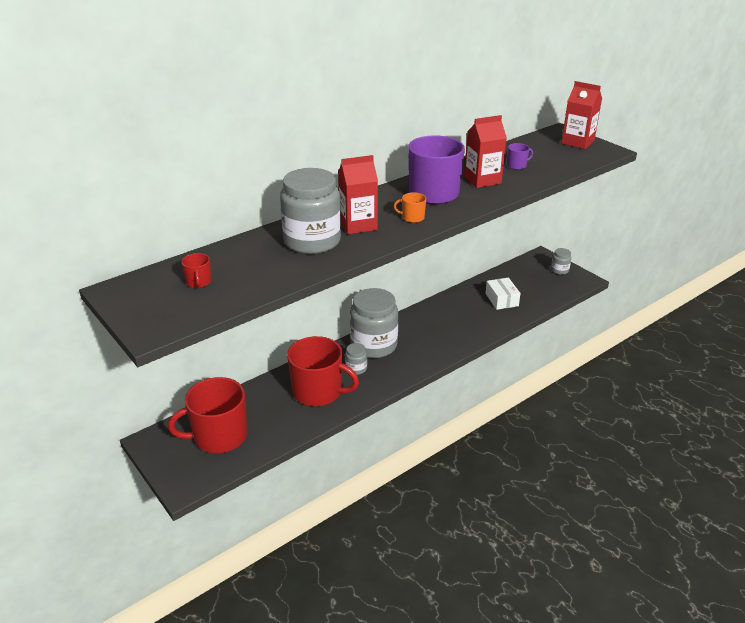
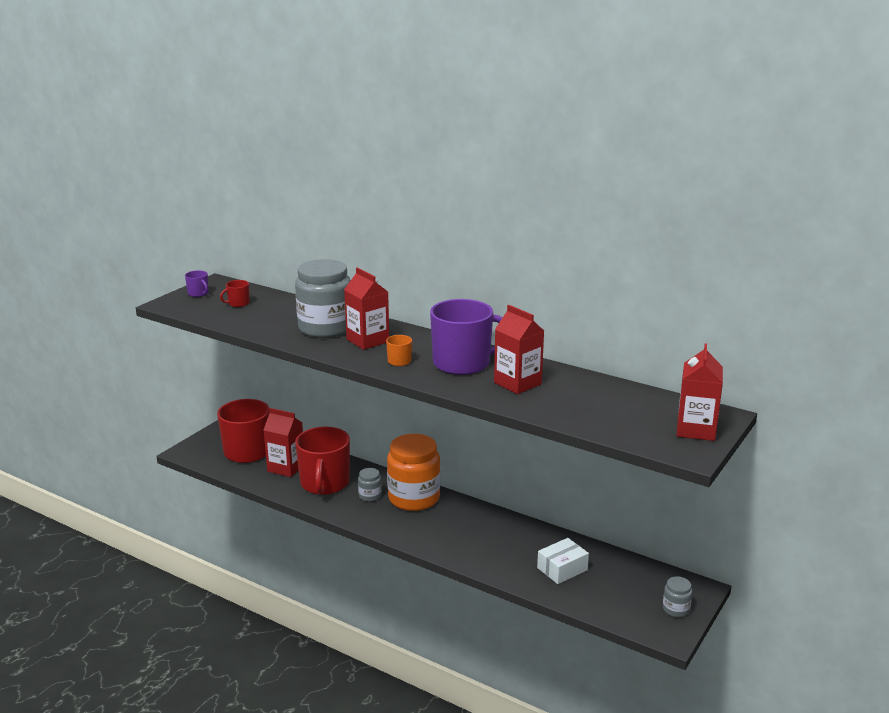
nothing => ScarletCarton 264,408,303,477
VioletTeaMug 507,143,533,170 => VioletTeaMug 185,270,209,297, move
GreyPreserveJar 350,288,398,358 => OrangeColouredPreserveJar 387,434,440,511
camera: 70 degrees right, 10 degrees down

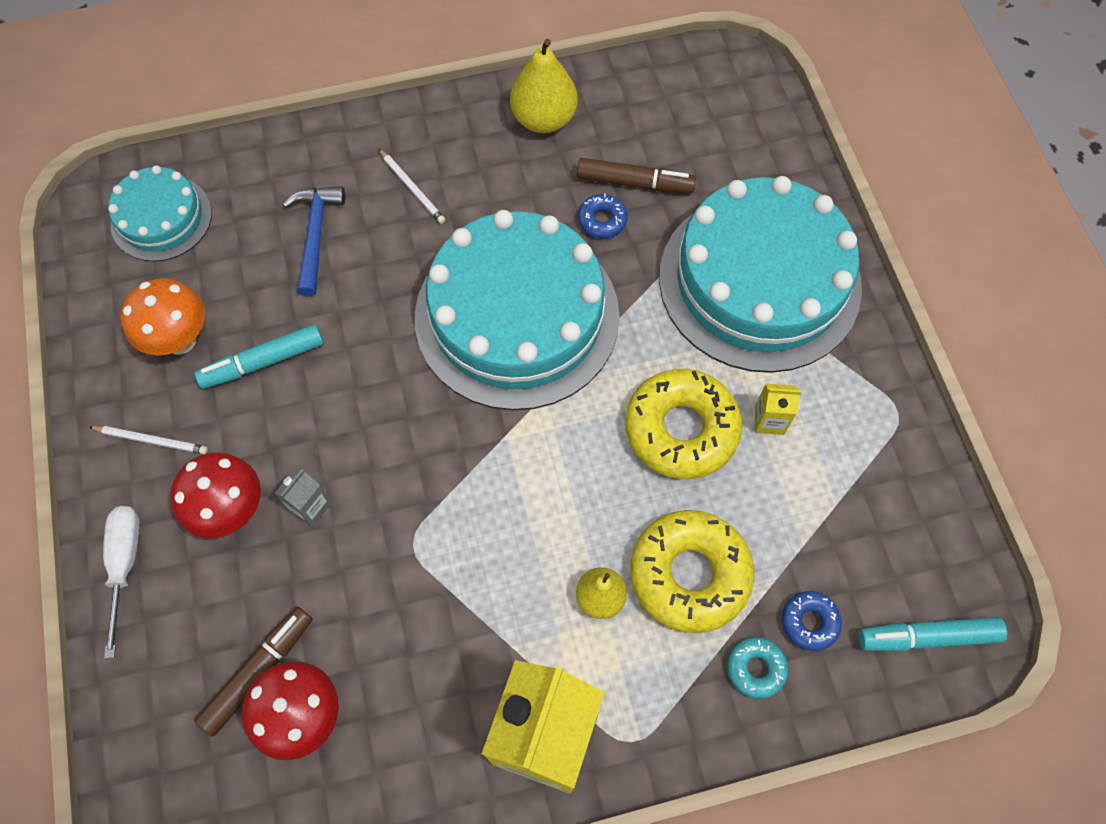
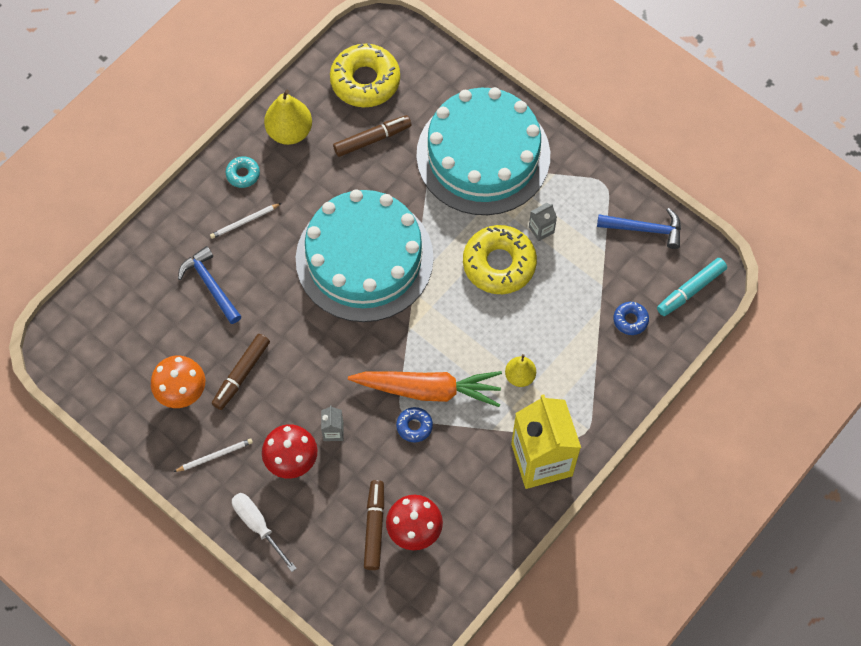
TurquoiseCake 108,165,212,262 => nothing
nothing => OrangeColouredRootVegetable 348,371,502,407
nothing => RoyalBlueClawHammer 597,208,681,249
RoyalBlueDoughnut 578,194,628,238 => RoyalBlueDoughnut 396,407,433,443, move
YellowDoughnut 630,510,754,633 => YellowDoughnut 330,43,400,108, move
TurquoiseDoughnut 727,637,788,699 => TurquoiseDoughnut 226,156,260,188, move
TurquoiseMarker 194,324,324,389 => BrownMarker 212,334,270,410
YellowCarton 755,383,801,435 => GreyCarton 529,203,557,241
SnowWhitePencil 379,149,445,224 => SnowWhitePencil 210,203,282,239, 135 degrees clockwise
camera: 35 degrees left, 0 degrees up

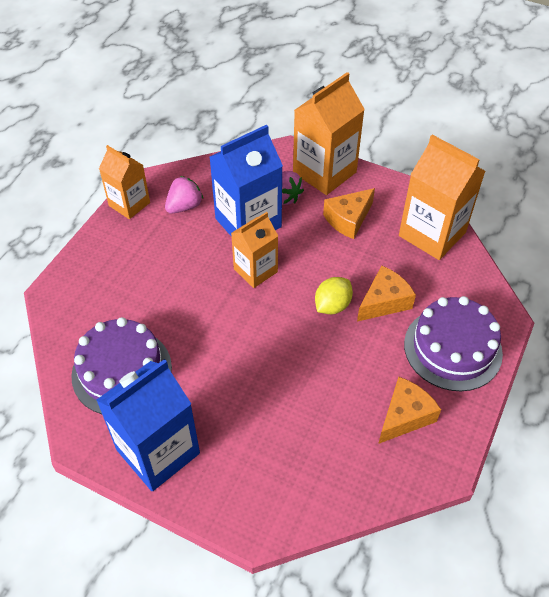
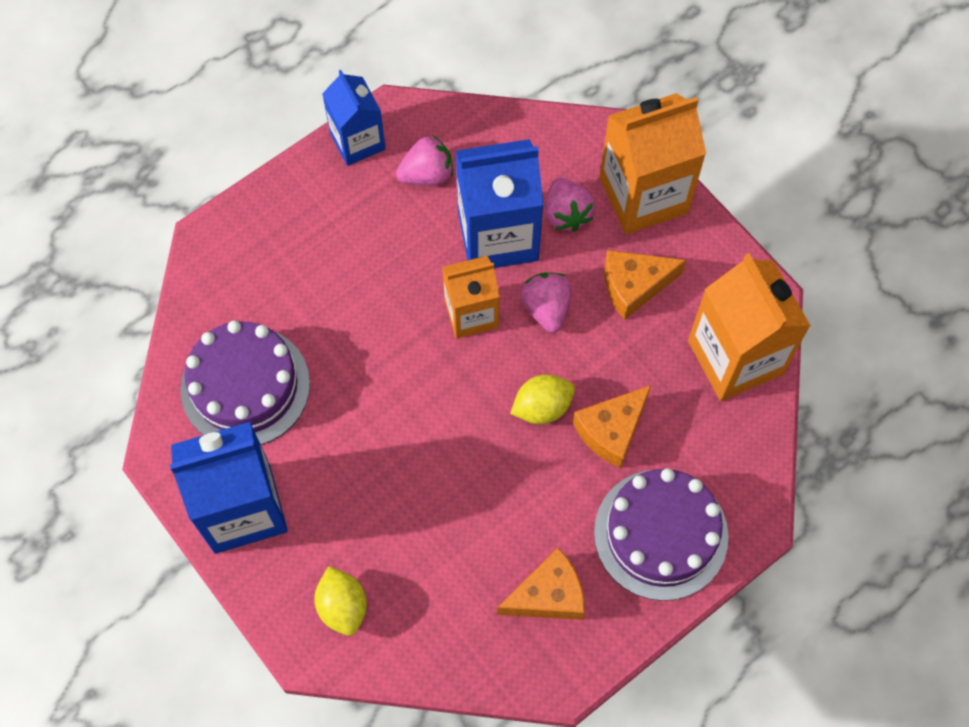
nothing => YellowLemon 314,566,367,636
nothing => RosePinkToyStrawberry 520,273,571,333
OrangeColouredCarton 99,145,150,219 => RoyalBlueCarton 322,70,386,166
OrangeColouredCheese 357,266,416,322 => OrangeColouredCheese 573,385,651,468, 150 degrees clockwise
camera: 25 degrees right, 15 degrees up

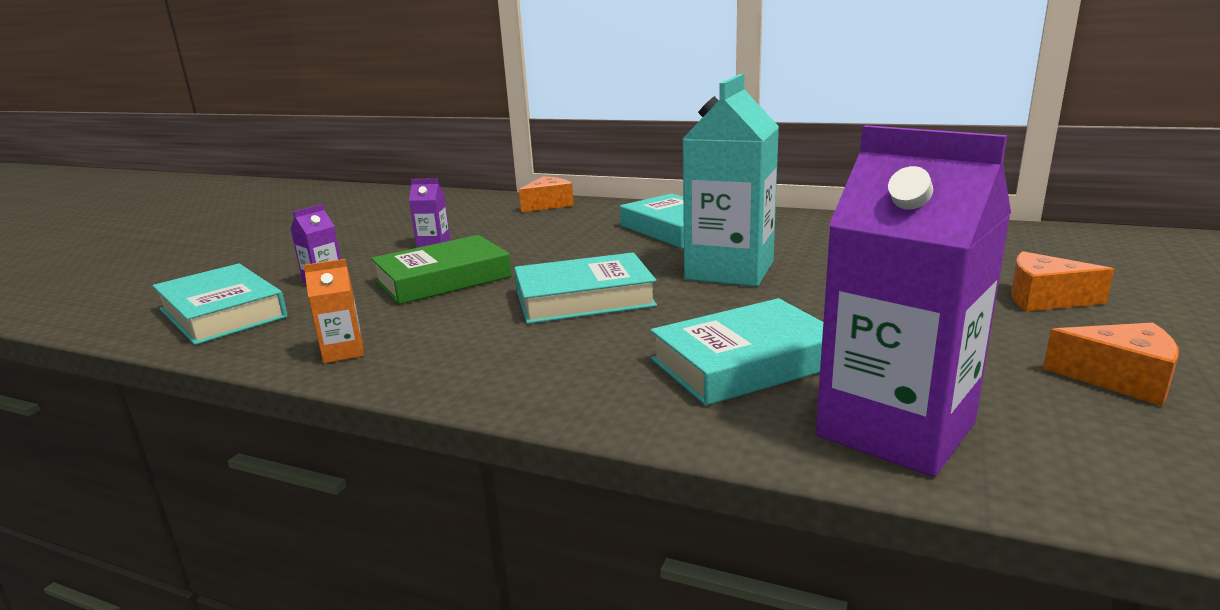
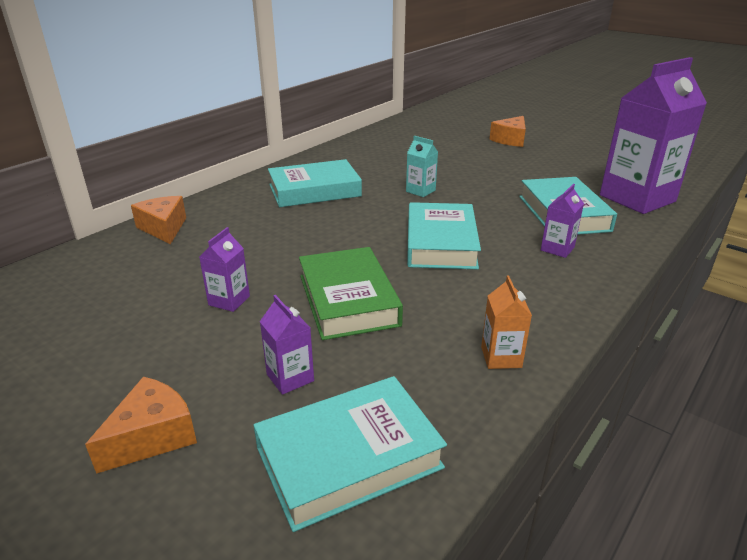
nothing => VioletCarton 541,184,584,258
OrangeColouredCheese 1043,323,1179,406 => OrangeColouredCheese 85,377,197,474, move
TurquoiseCarton 683,74,779,287 => TurquoiseCarton 406,136,438,197, x0.42
camera: 75 degrees left, 10 degrees up

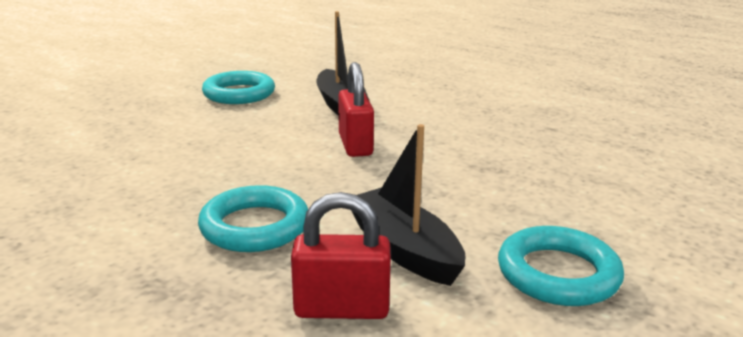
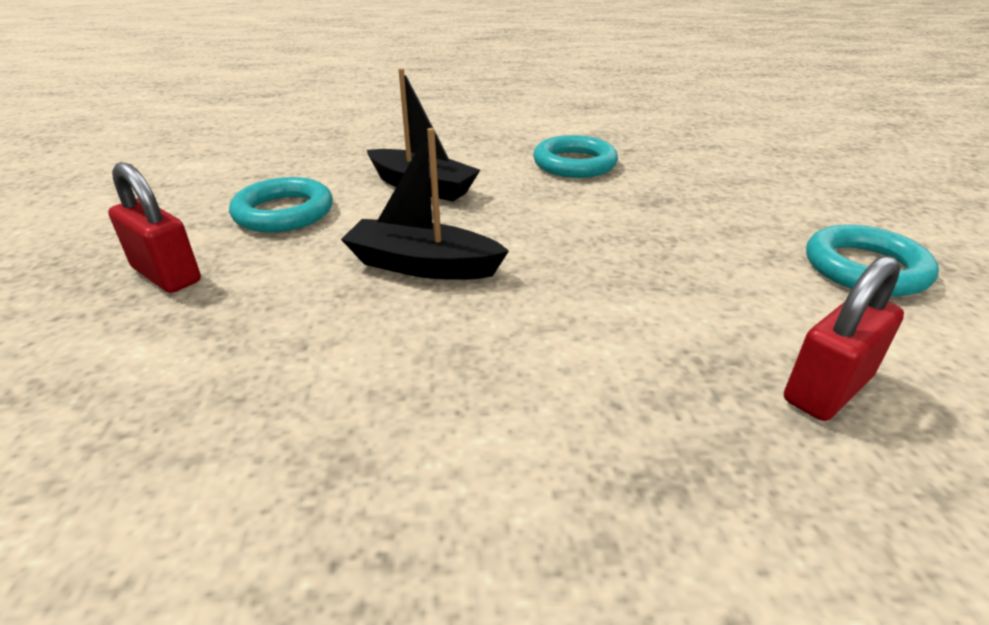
TurquoiseTorus 198,185,308,252 => TurquoiseTorus 533,135,618,178, move
ScarletPadlock 338,62,374,157 => ScarletPadlock 108,162,201,293, move
BlackBoat 352,124,465,286 => BlackBoat 341,128,509,280, move
camera: 40 degrees left, 10 degrees up

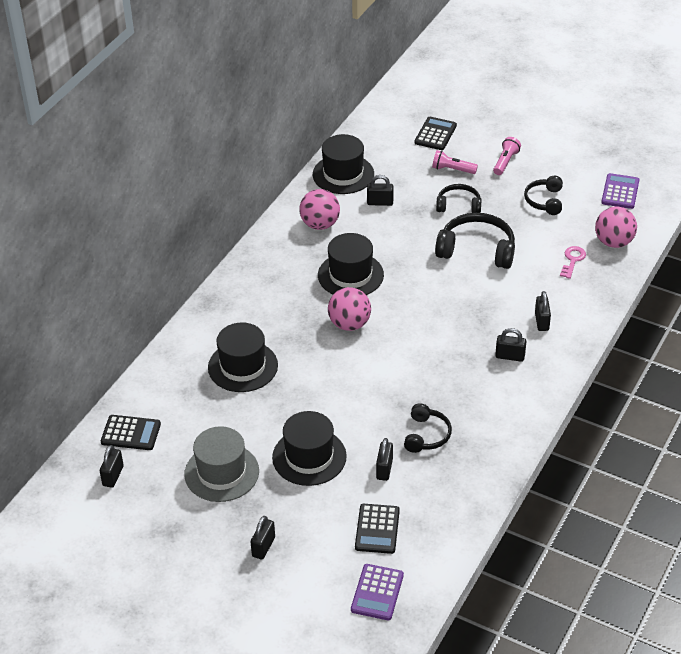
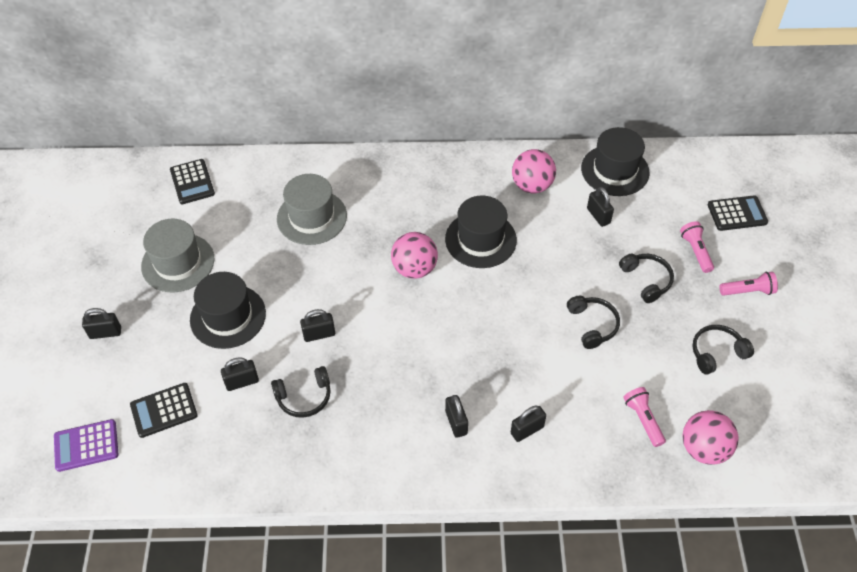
VioletPocketCalculator 601,173,640,209 => nothing
BlackPadlock 100,445,124,488 => BlackPadlock 300,309,335,342, move
RosePinkDoorKey 560,246,586,279 => RosePinkPocketTorch 623,387,666,447
BlackTopHat 208,322,278,392 => GreyTopHat 277,174,347,245
BlackHeadset 435,213,515,269 => BlackHeadset 567,296,620,349, x0.60
camera: 60 degrees right, 10 degrees up

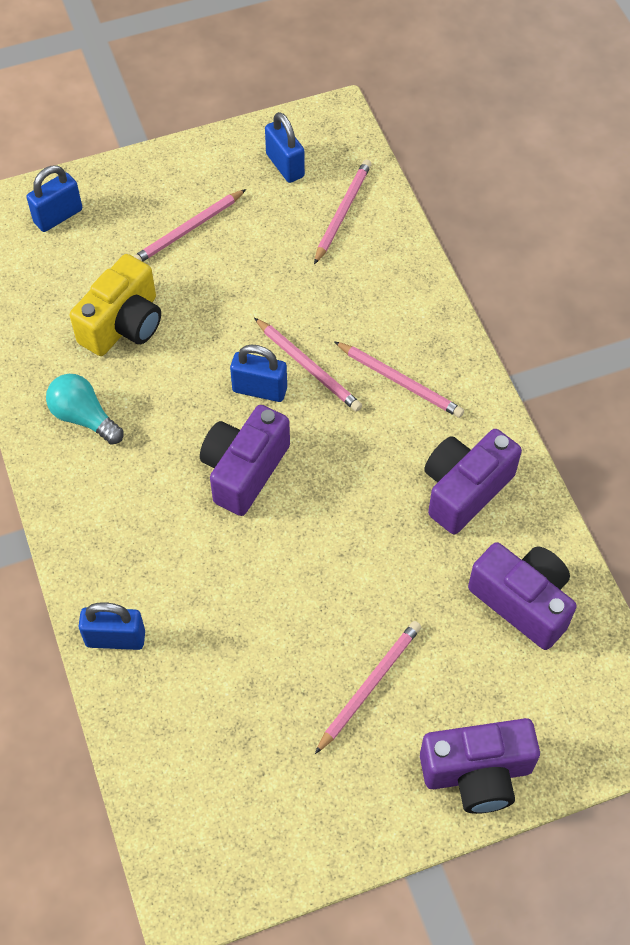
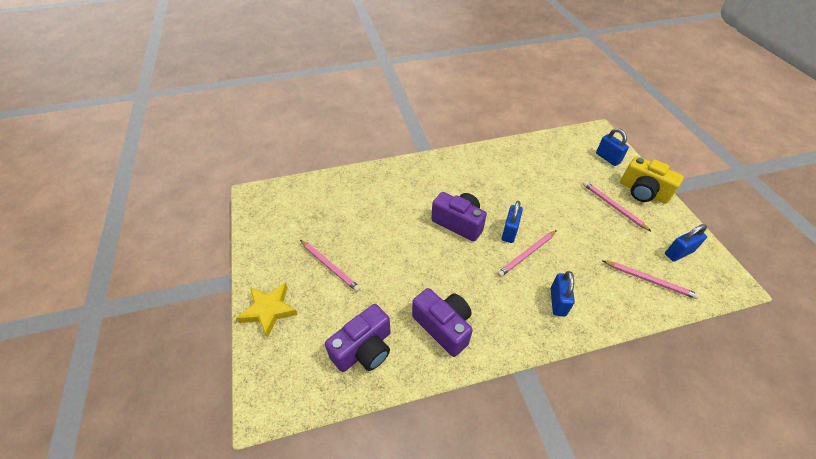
TurquoiseLightbulb 46,374,124,445 => nothing
RosePinkPencil 334,341,464,418 => nothing
YellowCamera 70,254,161,356 => YellowCamera 620,156,684,204, move
RoyalBluePadlock 79,602,145,650 => RoyalBluePadlock 551,271,575,317, move
VioletCamera 420,718,540,814 => YellowFivePointedStar 236,283,298,338
camera: 95 degrees right, 10 degrees down

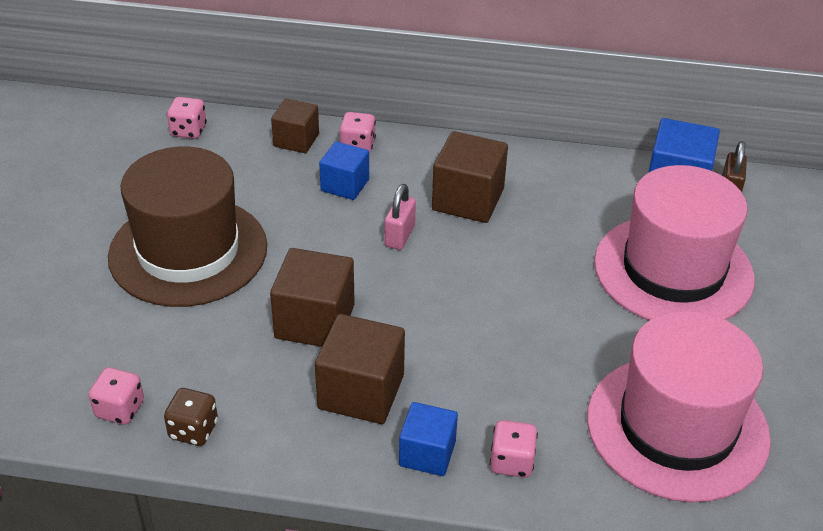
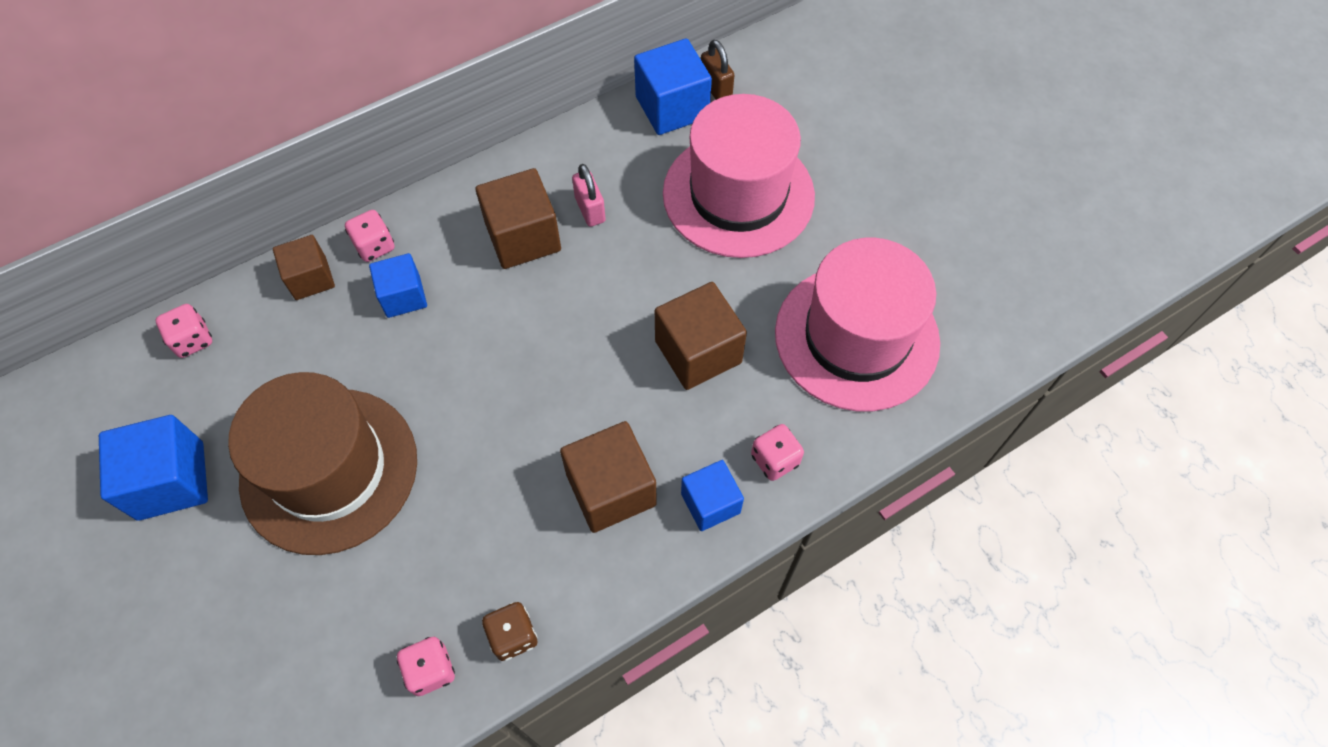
nothing => RoyalBlueSolidCube 99,415,208,521
BrownSolidCube 270,248,355,347 => BrownSolidCube 655,282,747,390, move
RosePinkPadlock 385,184,416,250 => RosePinkPadlock 572,164,606,227, move
camera: 40 degrees left, 20 degrees up

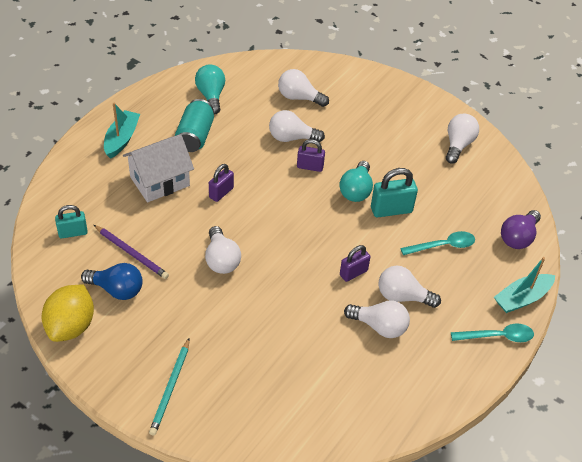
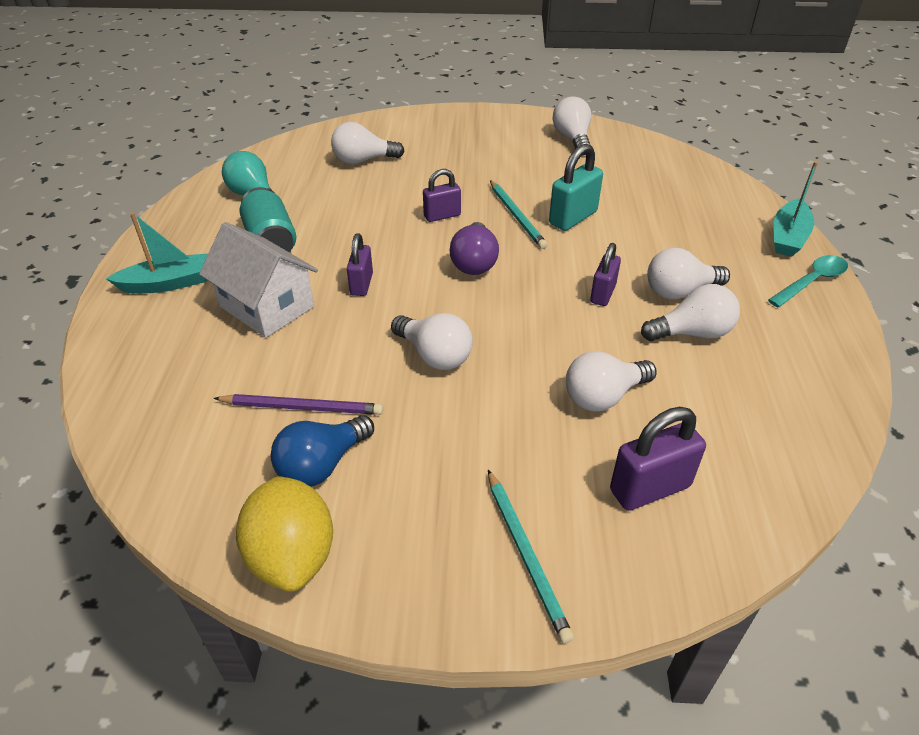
TurquoisePadlock 55,205,88,238 => nothing
TurquoiseSpoon 401,231,475,255 => nothing
nothing => VioletPadlock 610,407,706,511
SnowWhiteLightbulb 269,110,325,142 => SnowWhiteLightbulb 566,351,657,412, move
VioletLightbulb 501,210,541,249 => VioletLightbulb 450,222,499,275, move
TurquoiseLightbulb 339,161,373,202 => TurquoisePencil 490,180,547,249
RoyalBlueLightbulb 81,263,143,300 => RoyalBlueLightbulb 271,415,374,487, 150 degrees clockwise
TurquoiseBoat 104,103,140,159 => TurquoiseBoat 106,212,208,293, 90 degrees clockwise
SnowWhiteToyHouse 123,134,194,202 => SnowWhiteToyHouse 199,222,318,338, 75 degrees counterclockwise
camera: 30 degrees left, 5 degrees down

